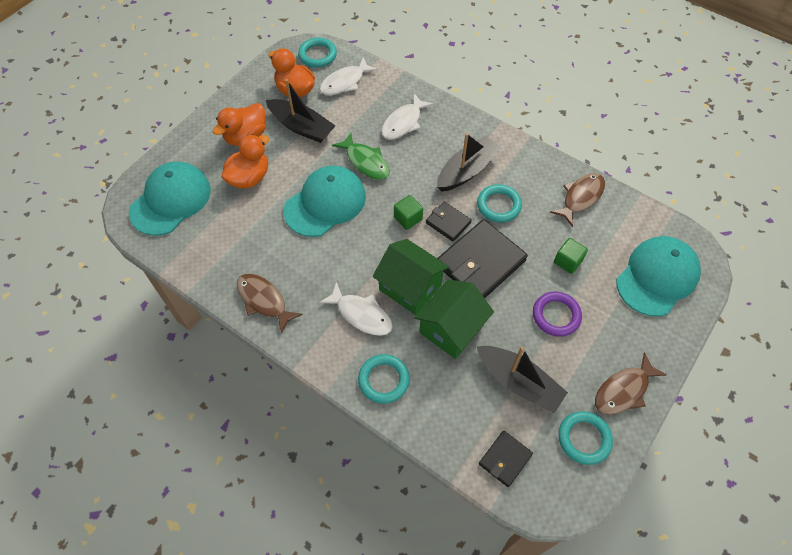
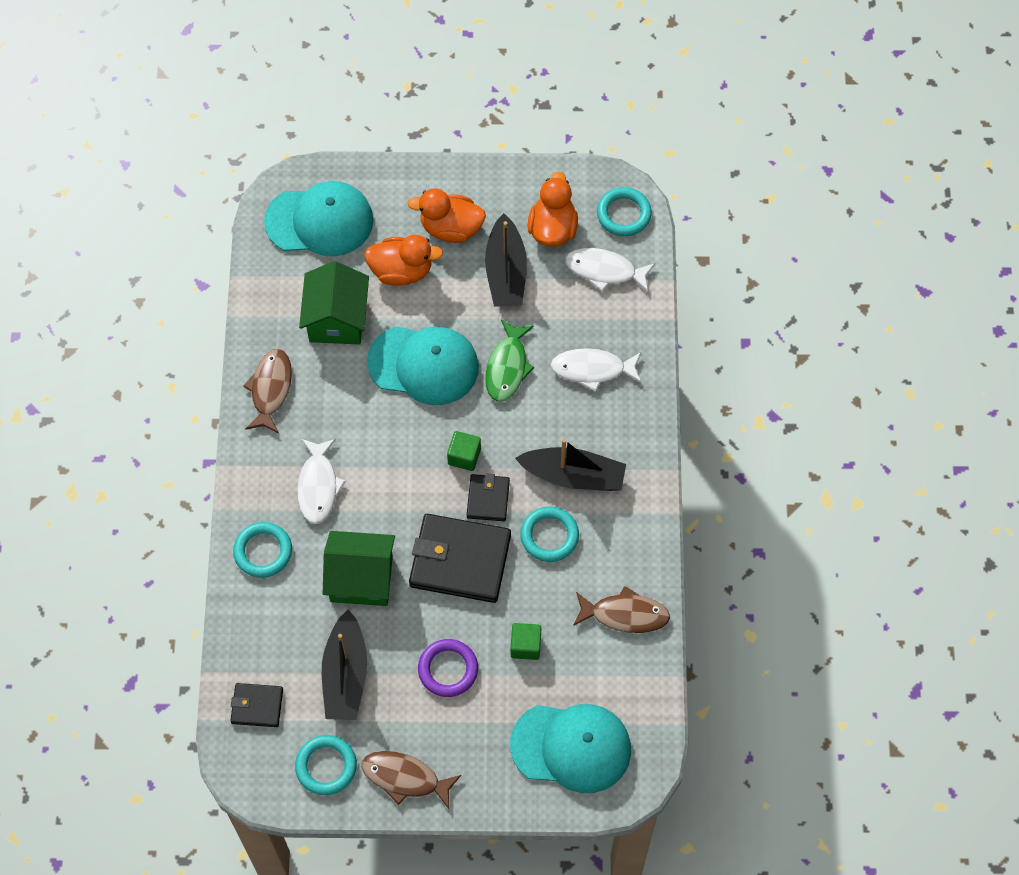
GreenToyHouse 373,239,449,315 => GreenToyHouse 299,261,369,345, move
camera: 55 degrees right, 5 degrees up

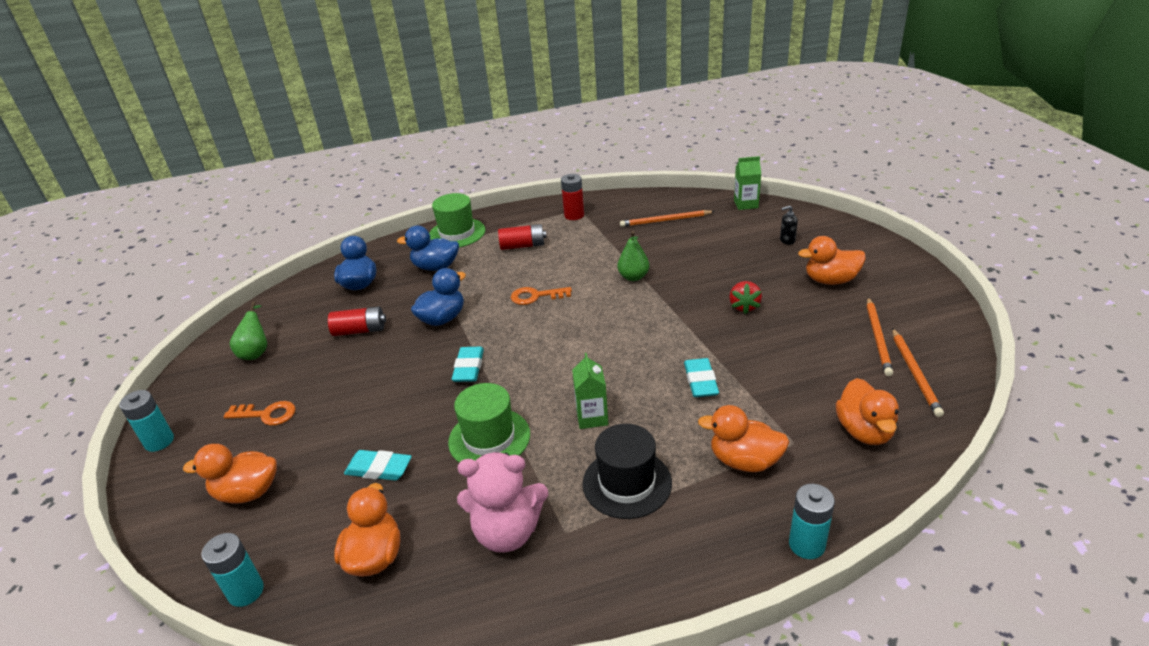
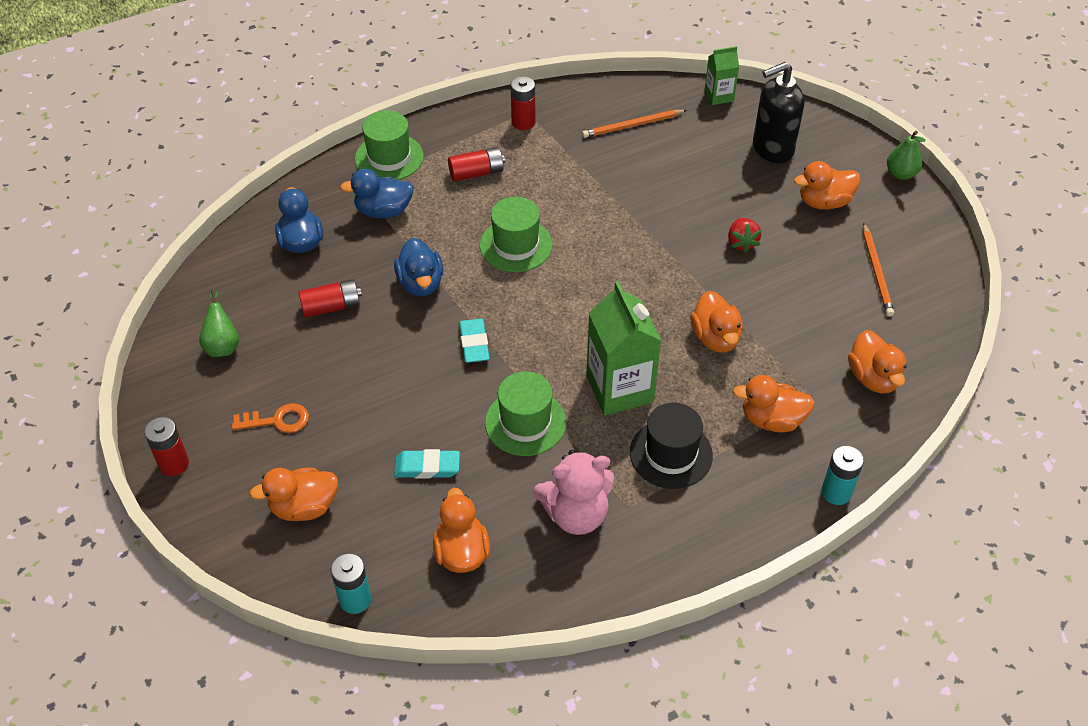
OrangeColouredPencil 892,328,944,417 => nothing
GreenToyPear 617,231,649,281 => GreenToyPear 887,131,926,180, move
OrangeColouredDoorKey 511,287,572,305 => GreenTopHat 480,197,553,272
TurquoisePencilEraser 684,358,719,397 => OrangeColouredRubberDuck 690,291,743,352
TurquoiseBattery 119,390,174,452 => ScarletBattery 144,417,189,476
RoyalBlueRubberDuck 411,268,466,326 => RoyalBlueRubberDuck 394,238,443,296, 135 degrees clockwise
GreenCarton 572,353,608,429 => GreenCarton 586,281,661,415, x1.87
BlackPumpBottle 780,205,798,245 => BlackPumpBottle 753,62,804,163, x2.47
camera: 15 degrees left, 15 degrees up

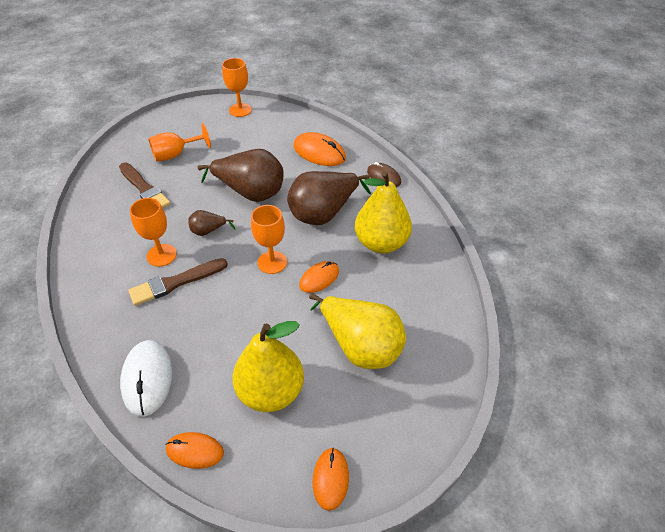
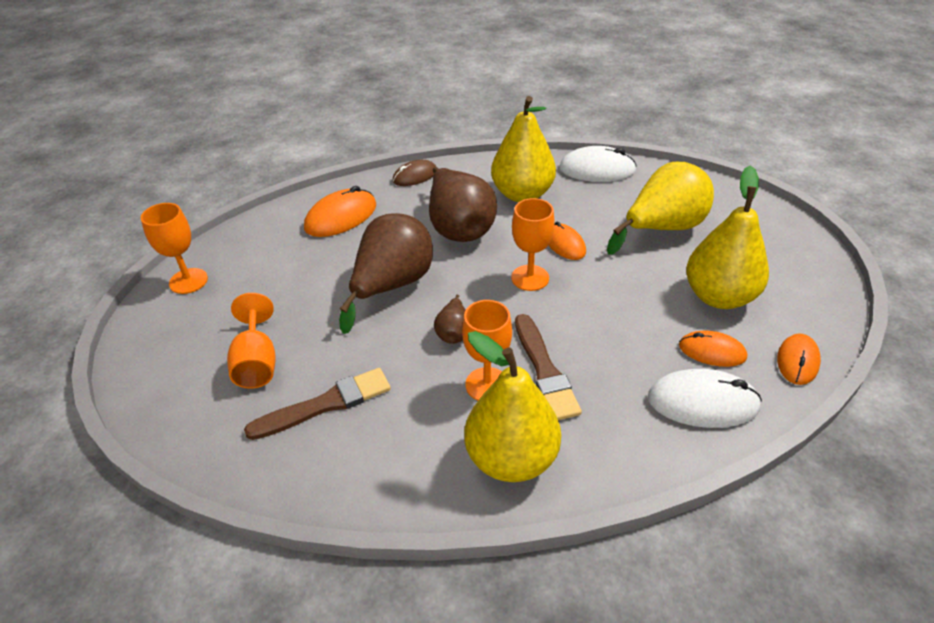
nothing => YellowToyPear 464,331,561,482
nothing => SnowWhiteMouse 559,146,637,182
OrangeColouredMouse 313,448,349,511 => OrangeColouredMouse 679,331,747,367, move
camera: 75 degrees left, 5 degrees down

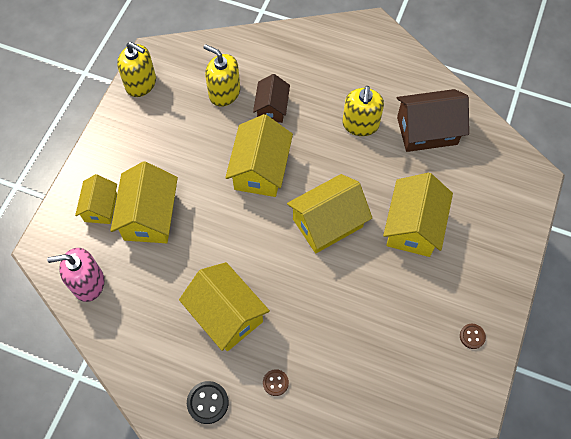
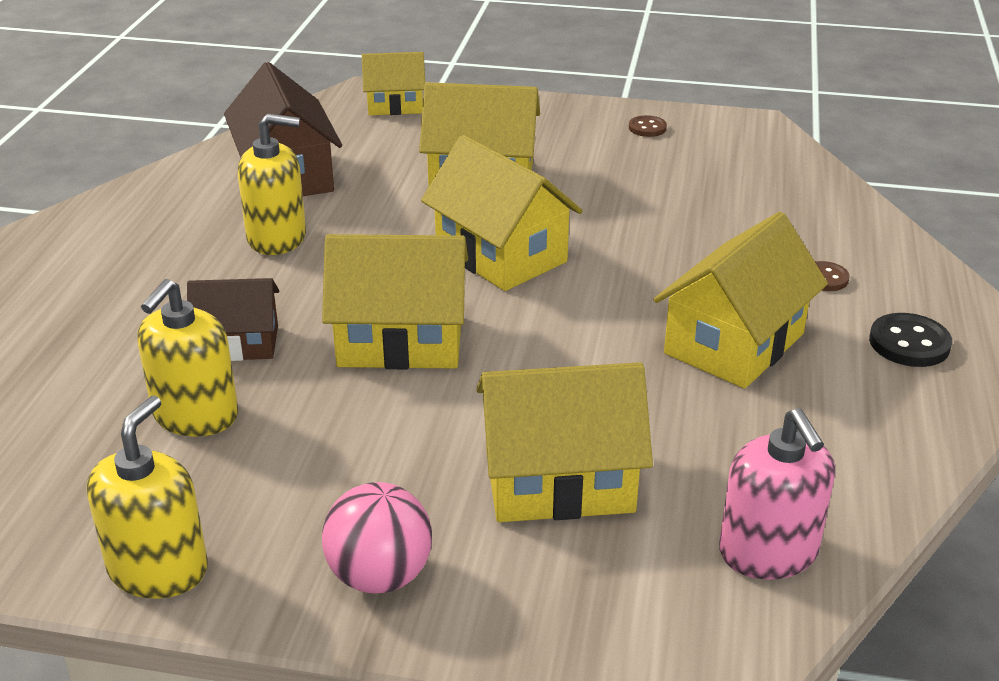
nothing => RosePinkSphere 322,482,432,594
YellowToyHouse 75,174,117,224 => YellowToyHouse 362,52,425,115, move
camera: 100 degrees left, 30 degrees down

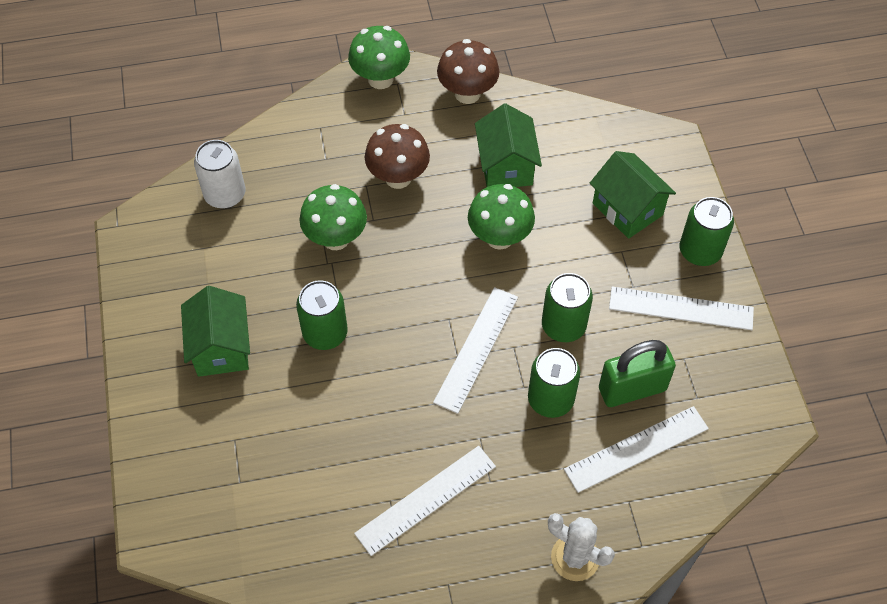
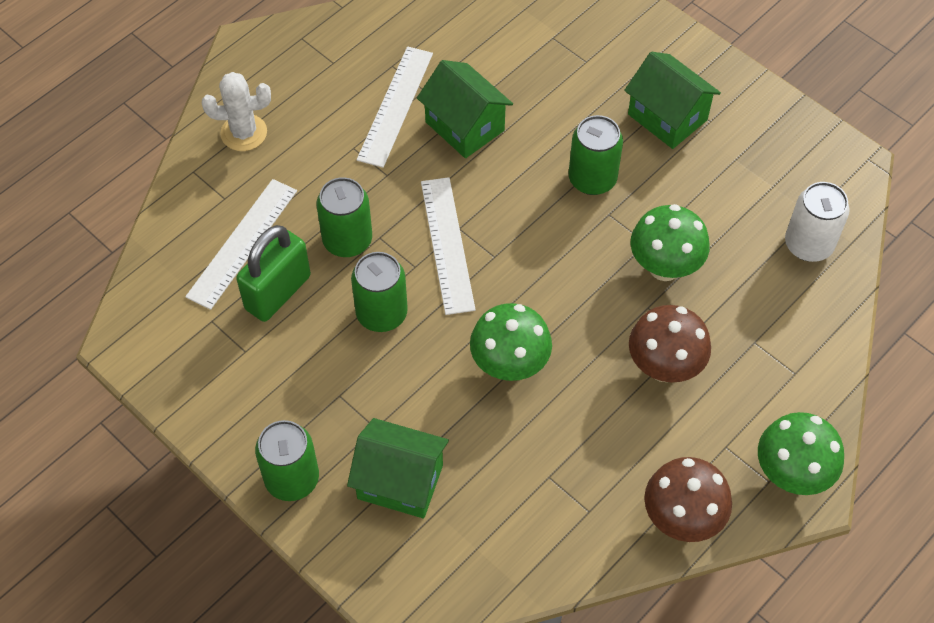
SnowWhiteMeasuringStick 609,286,754,330 => nothing
GreenToyHouse 475,103,542,187 => GreenToyHouse 417,60,513,158, move
camera: 145 degrees right, 0 degrees up

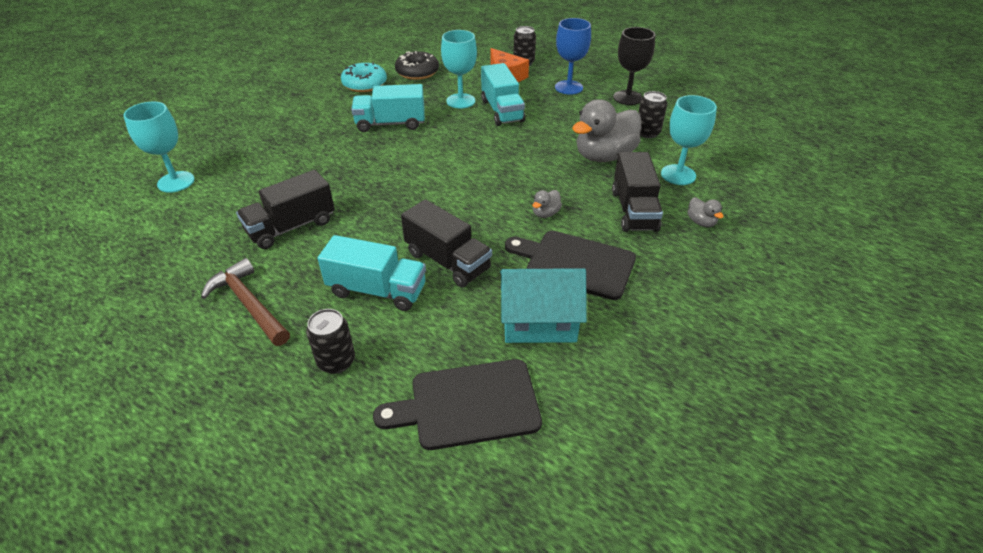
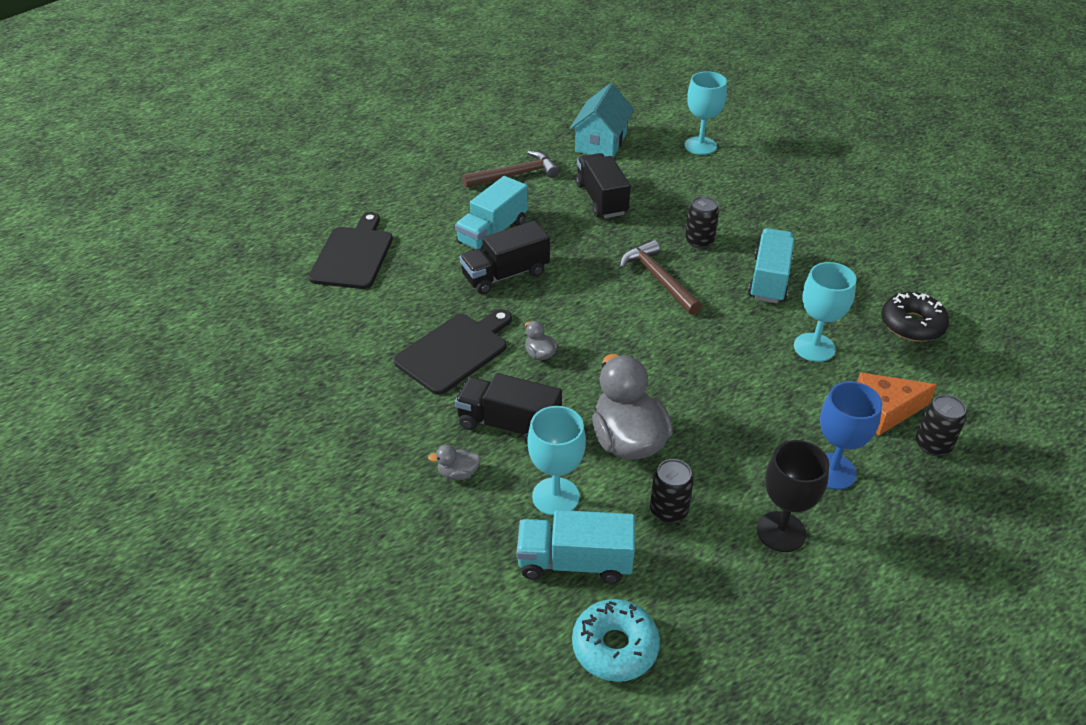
nothing => BrownClawHammer 620,240,702,315
BlackTin 306,309,355,374 => BlackTin 685,196,719,249, move
TurquoiseDoughnut 341,62,387,92 => TurquoiseDoughnut 572,599,660,682, move
TurquoiseToyTruck 481,63,525,126 => TurquoiseToyTruck 517,510,635,584, move
TurquoiseToyHouse 500,268,587,343 => TurquoiseToyHouse 570,83,634,158, move
camera: 110 degrees right, 0 degrees up

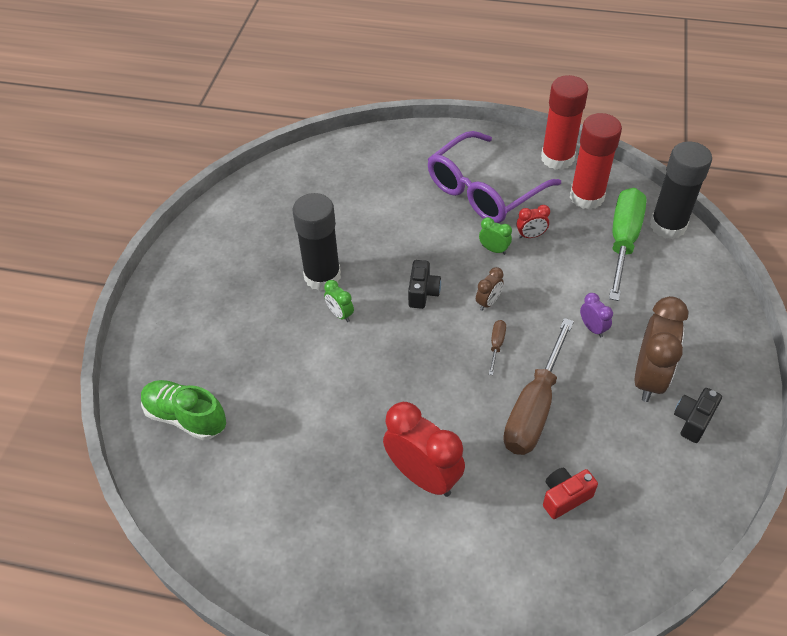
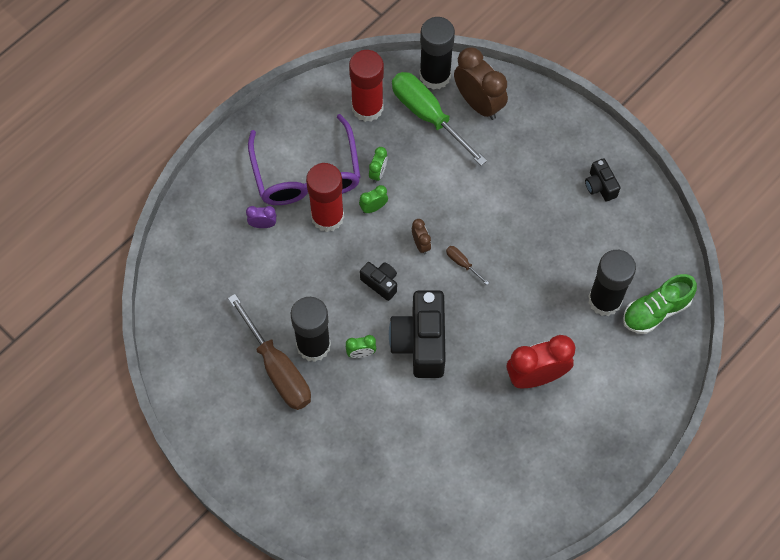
nothing => BlackCamera 389,290,446,378
GreenShoe 141,380,226,440 => GreenShoe 623,274,697,334, move
BrownHandScrewdriver 503,318,574,455 => BrownHandScrewdriver 228,294,311,410, move
ScarletGlueStick 541,75,588,170 => ScarletGlueStick 306,163,344,232, move
VioletAlarmClock 580,293,613,338 => VioletAlarmClock 246,206,276,228, move
BrownAlarmClock 634,296,689,402 => BrownAlarmClock 454,47,508,120, move
ScarletCamera 543,468,598,519 => BlackGlueStick 588,250,636,316
ScarletAlarmClock 517,205,550,239 => GreenAlarmClock 369,147,388,183
camera: 60 degrees left, 15 degrees up

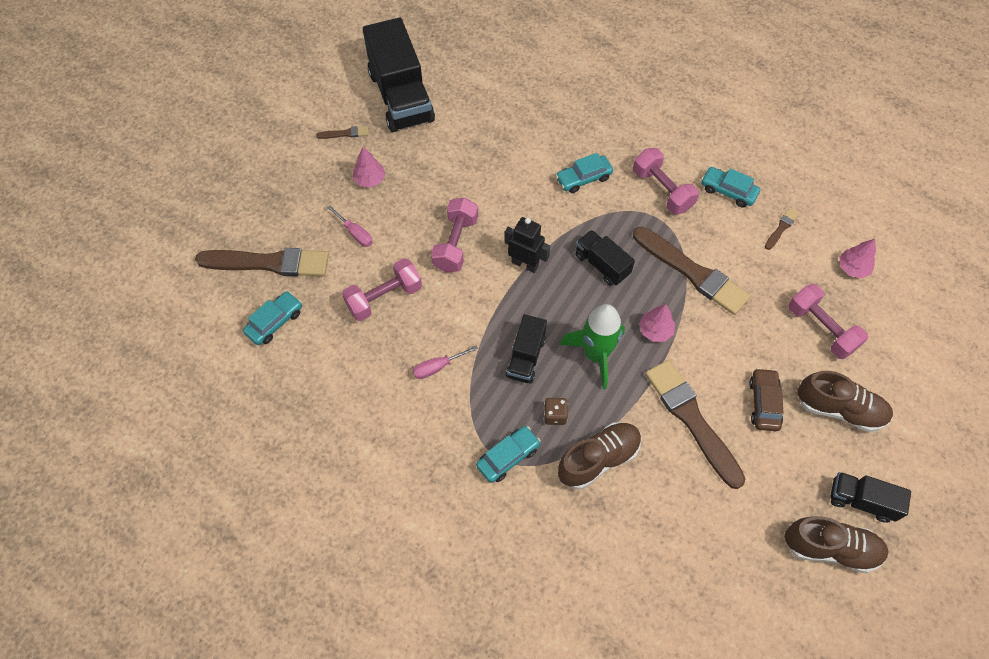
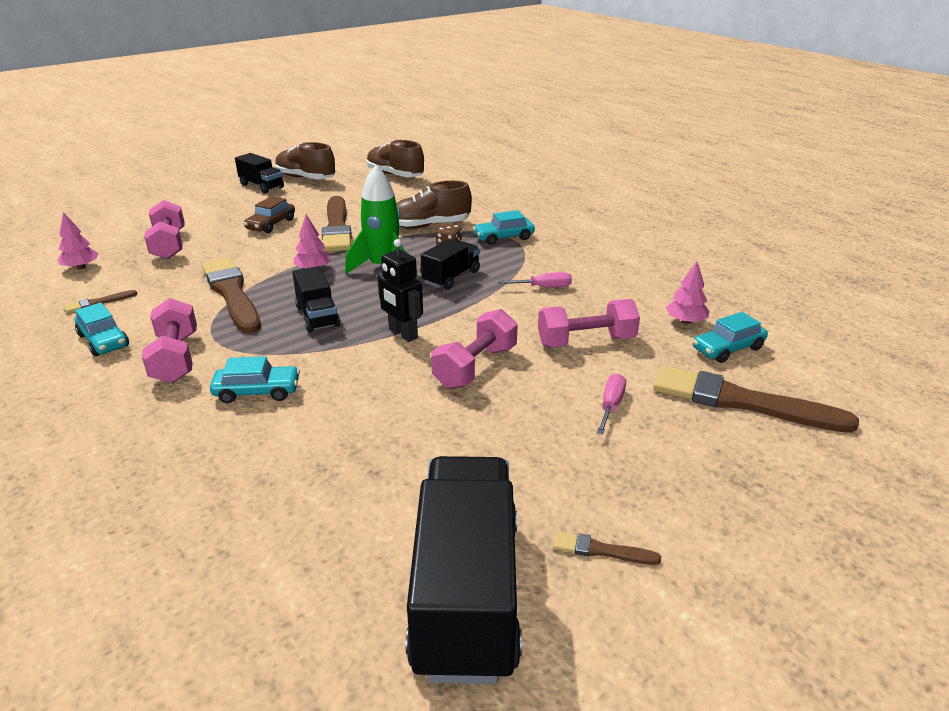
RosePinkTree 353,147,385,188 => RosePinkTree 666,261,709,324, move
BrownShoe 797,371,893,432 => BrownShoe 366,140,424,177, move
RosePinkHandScrewdriver 327,205,373,247 => RosePinkHandScrewdriver 597,374,626,434, 45 degrees clockwise
camera: 160 degrees left, 30 degrees down

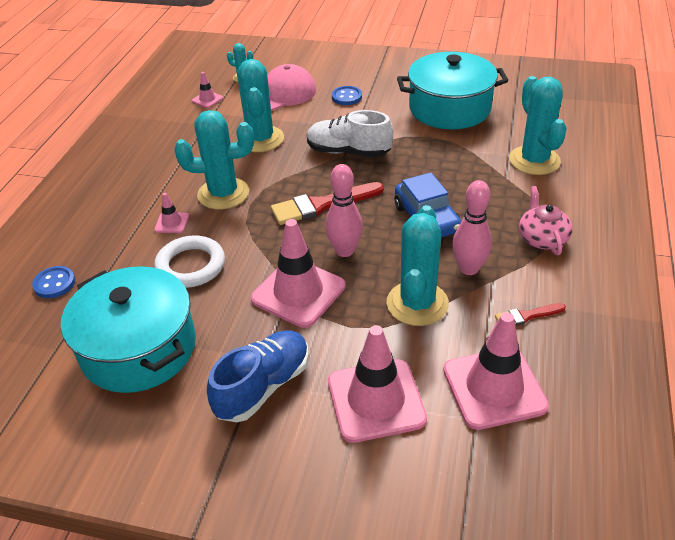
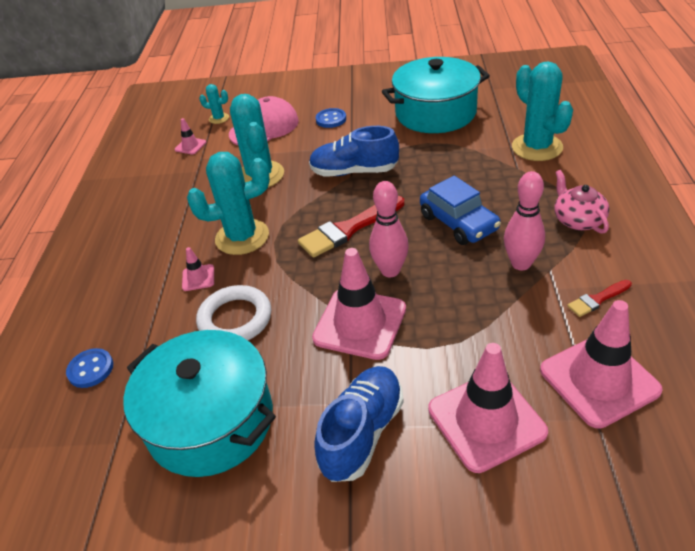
TurquoiseSaguaroCactus 387,205,449,326 => nothing
SnowWhiteShoe 307,110,393,157 => RoyalBlueShoe 309,126,399,177
camera: 10 degrees left, 0 degrees up

